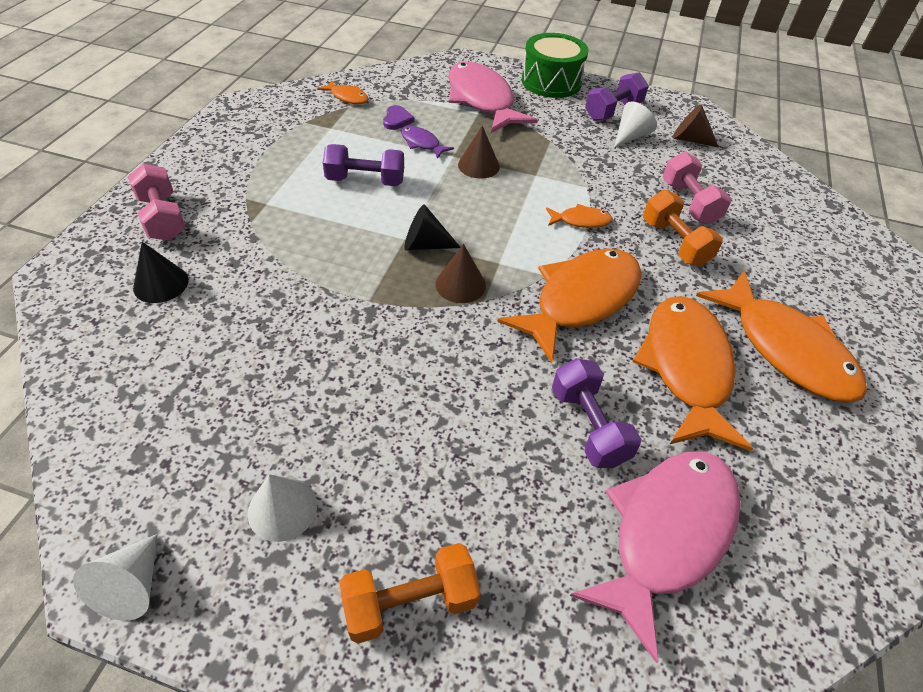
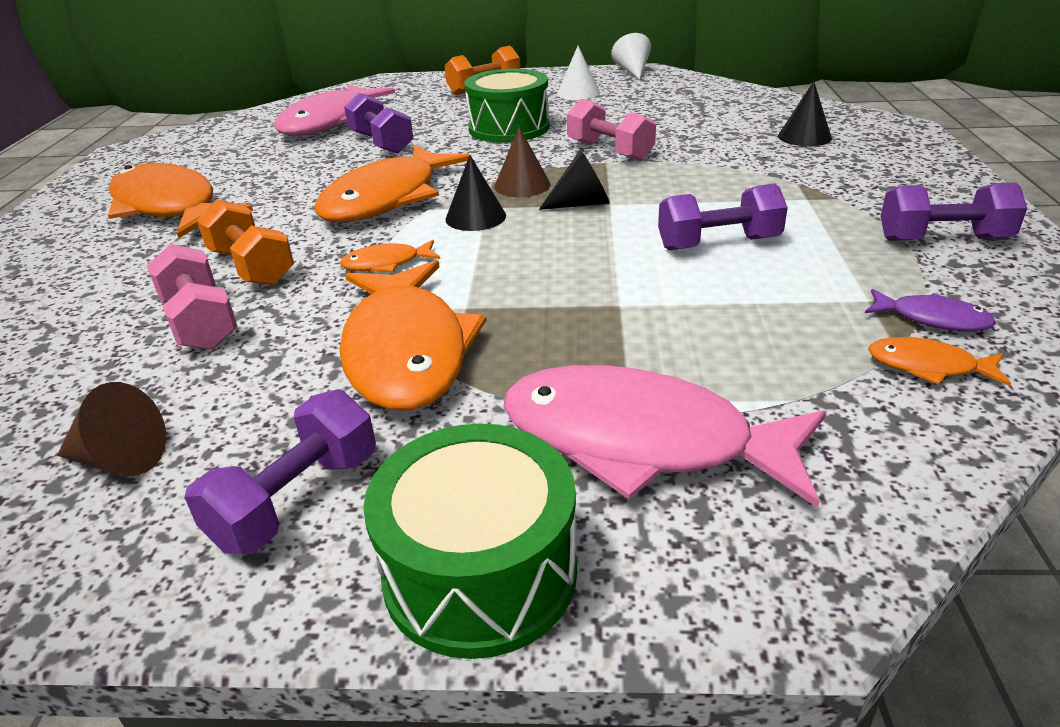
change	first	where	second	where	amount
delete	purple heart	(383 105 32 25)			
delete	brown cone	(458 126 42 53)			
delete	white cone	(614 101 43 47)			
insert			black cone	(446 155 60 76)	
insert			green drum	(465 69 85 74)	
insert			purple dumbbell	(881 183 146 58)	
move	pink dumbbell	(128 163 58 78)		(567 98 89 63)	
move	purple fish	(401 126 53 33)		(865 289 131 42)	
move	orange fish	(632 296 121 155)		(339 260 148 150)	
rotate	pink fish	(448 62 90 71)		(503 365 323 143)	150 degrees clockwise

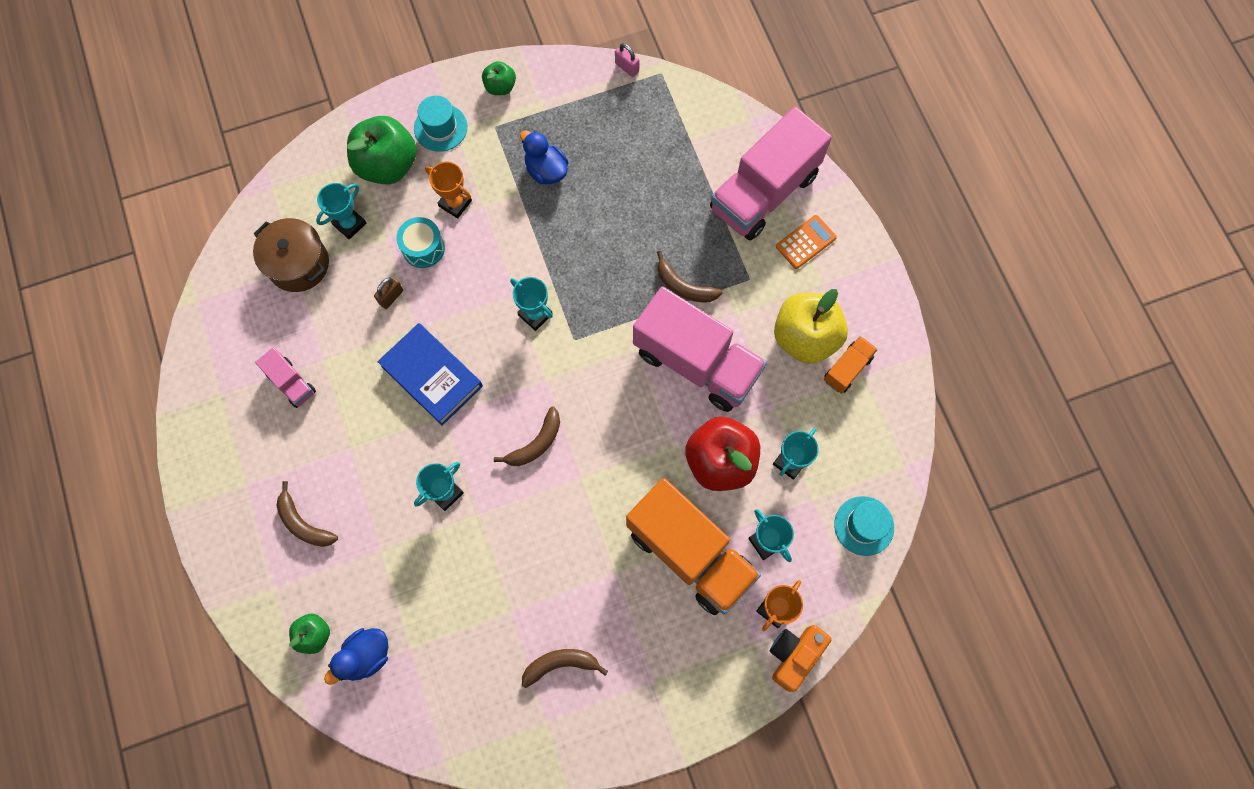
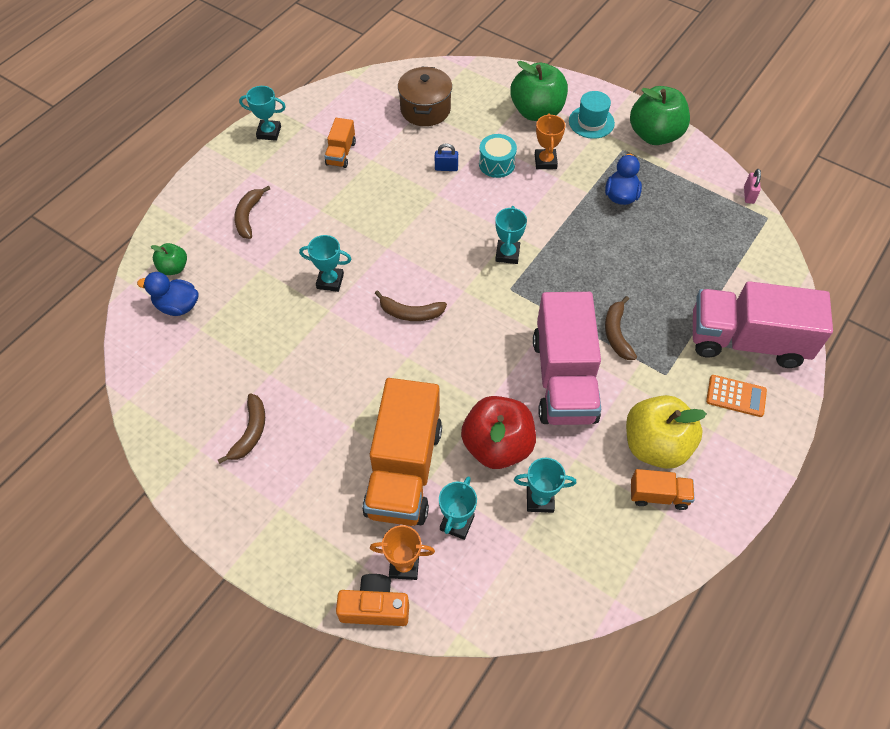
change	first	where	second	where	amount
delete	blue book	(377 323 106 103)			
delete	turquoise hat	(834 496 60 60)			
move	turquoise trophy	(316 183 50 57)		(239 86 47 55)	
recolor	pink truck	(255 348 61 60)	orange truck	(324 118 32 50)	
recolor	brown padlock	(374 276 29 33)	blue padlock	(435 143 23 28)	
rotate	brown banana	(522 649 86 39)		(218 394 47 70)	60 degrees clockwise
resize	green apple	(482 61 34 34)		(630 86 60 59)	x1.96

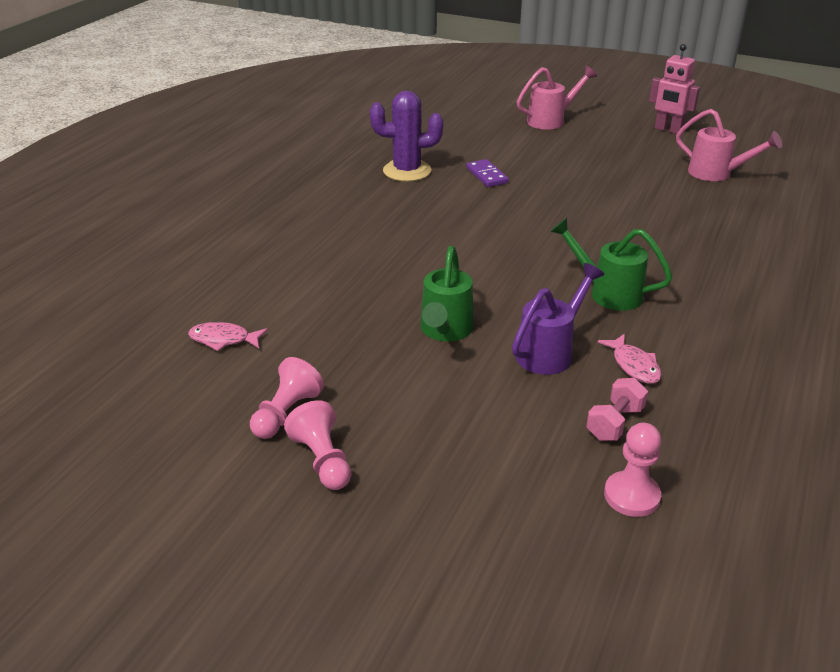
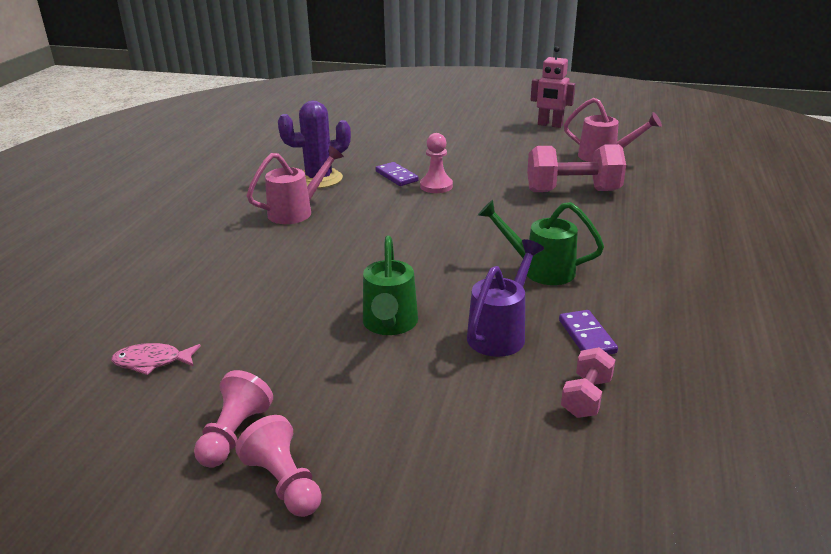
change	first	where	second	where	amount
insert			pink dumbbell	(527 144 99 48)	
move	pink watering can	(517 66 80 64)		(247 145 97 79)	
move	pink pawn	(604 423 57 94)		(420 133 33 60)	
replace	pink fish	(598 334 64 50)	purple domino	(559 310 59 44)	

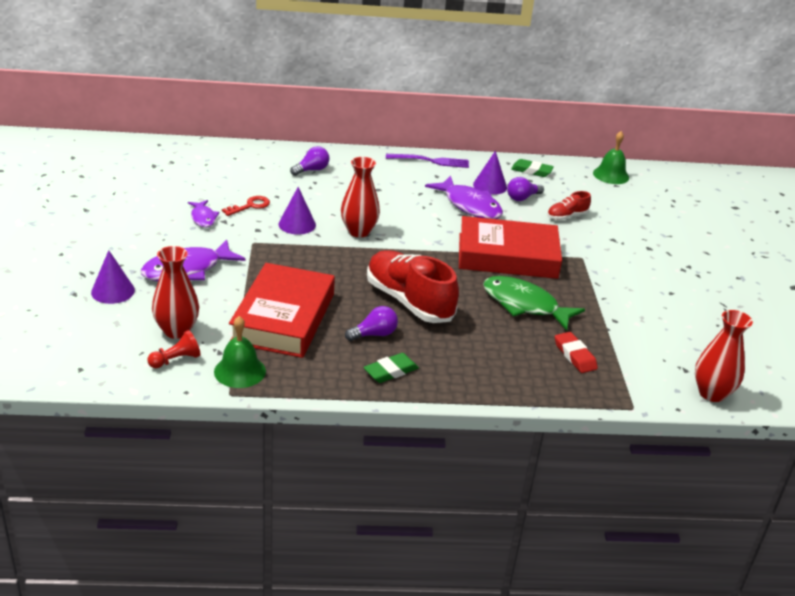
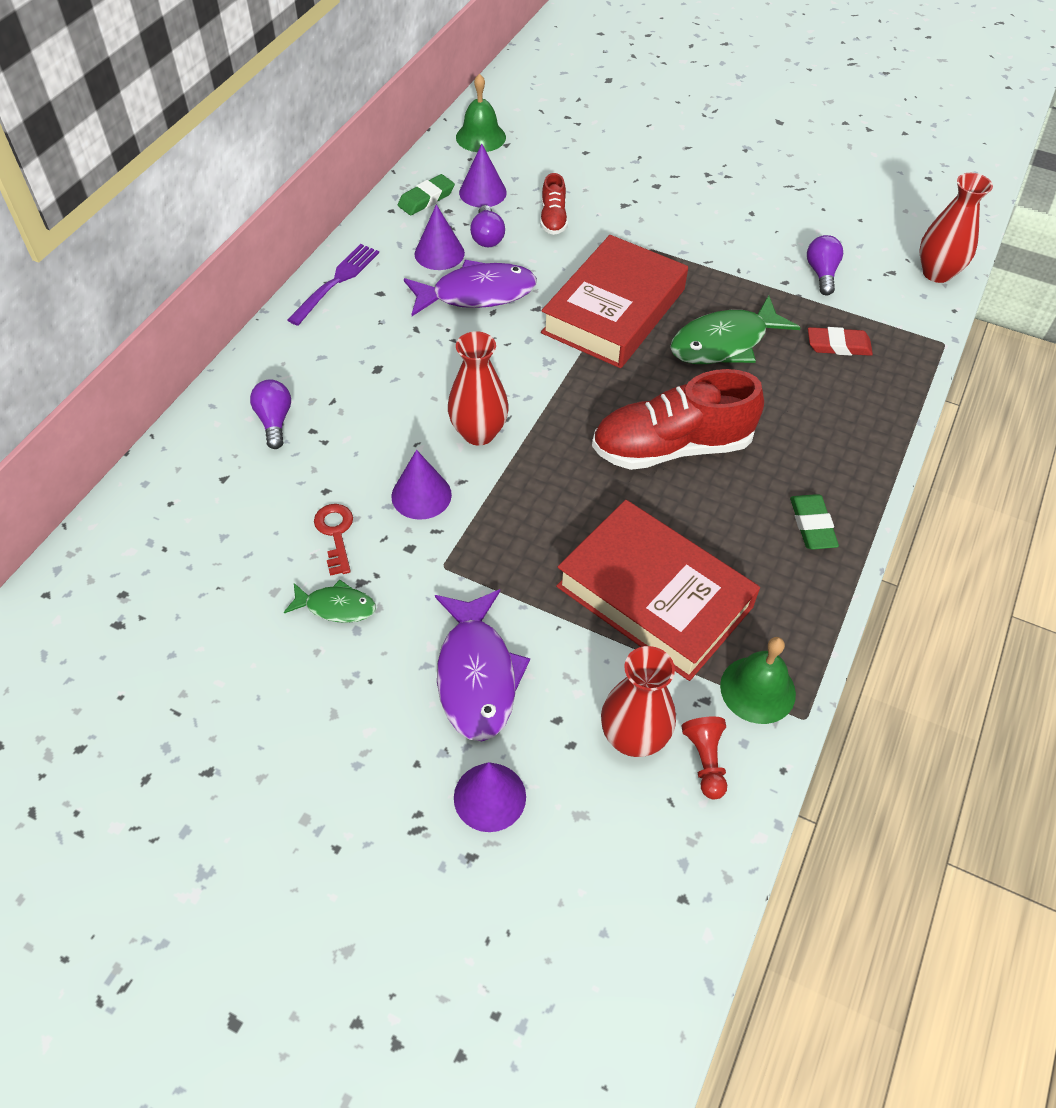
change	first	where	second	where	amount
insert			purple cone	(459 144 48 64)	
move	purple light bulb	(345 306 53 35)		(807 235 36 61)	
recolor	purple fish	(188 200 31 27)	green fish	(284 580 92 43)	

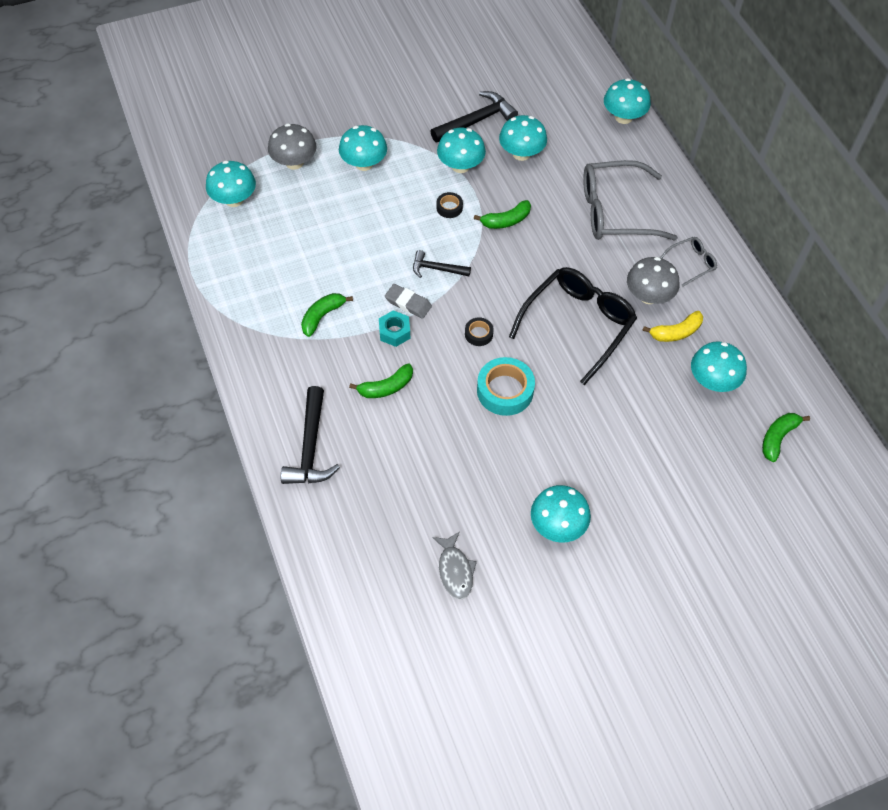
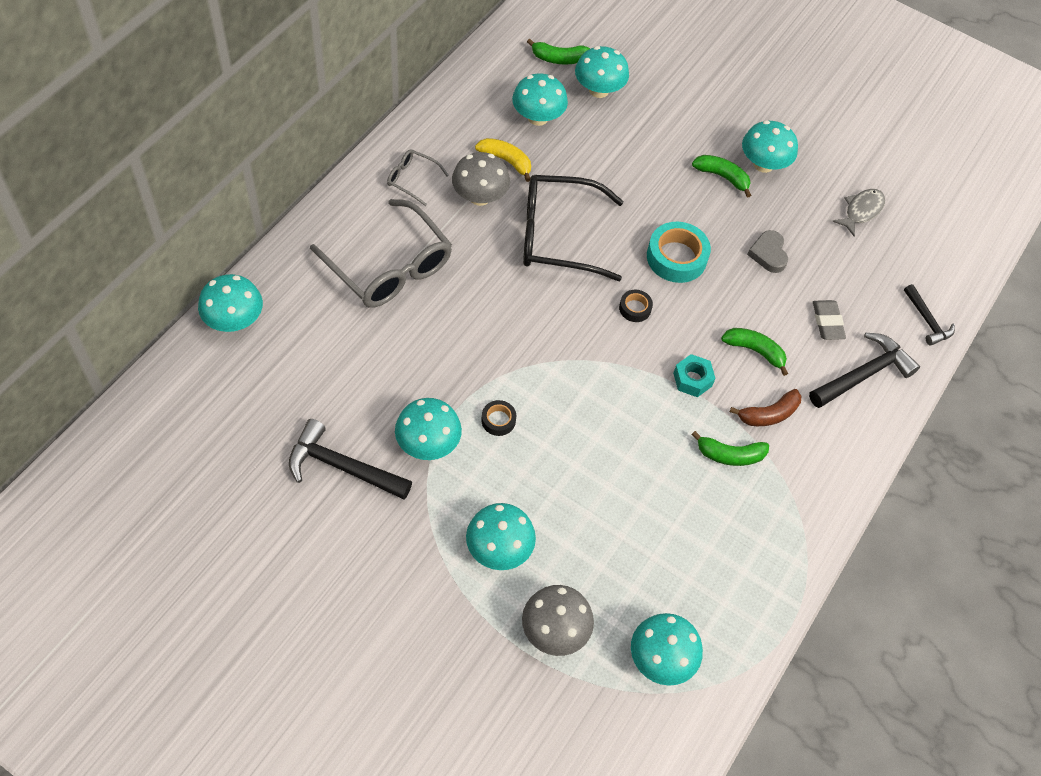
change	first	where	second	where	amount
insert			brown banana	(730 389 72 37)	
insert			grey heart	(747 230 41 43)	
move	grey eraser	(385 284 47 35)		(813 300 33 40)	
move	black hammer	(413 250 58 28)		(904 284 51 62)	
move	green banana	(474 200 57 29)		(692 155 59 42)	
move	turquoise mushroom	(499 115 48 46)		(575 46 54 52)	

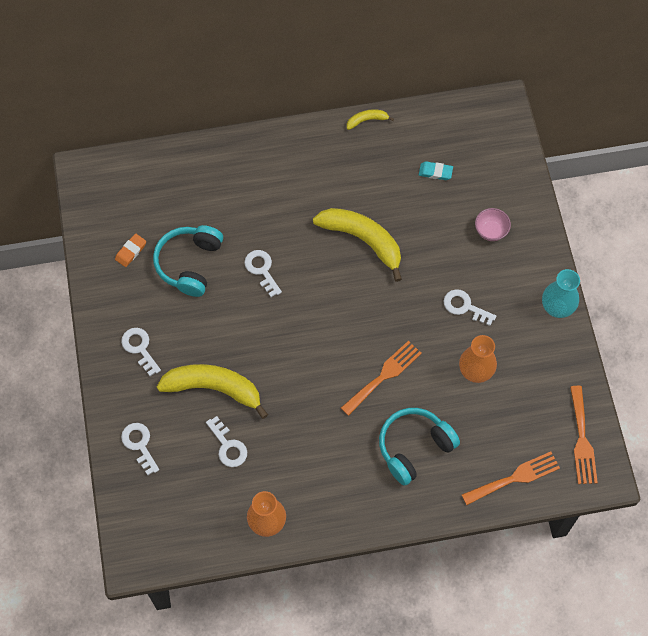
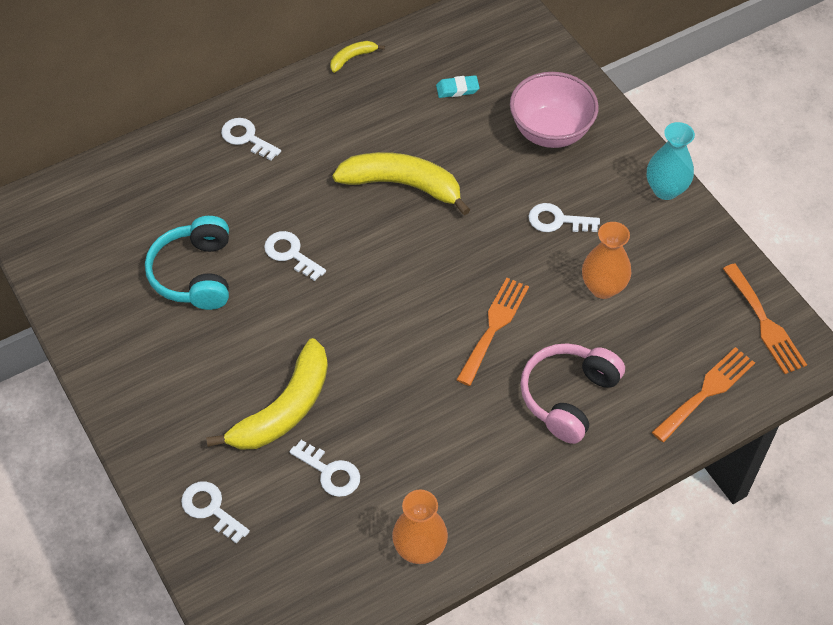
change	first	where	second	where	amount
delete	orange eraser	(115 234 31 33)			
move	white key	(121 328 40 48)		(221 118 60 43)	
recolor	turquoise headphones	(379 408 81 78)	pink headphones	(520 343 105 101)	
rotate	yellow banana	(157 364 111 55)		(206 338 122 112)	135 degrees clockwise
resize	pink bowl	(475 208 36 33)		(510 72 89 76)	x1.93

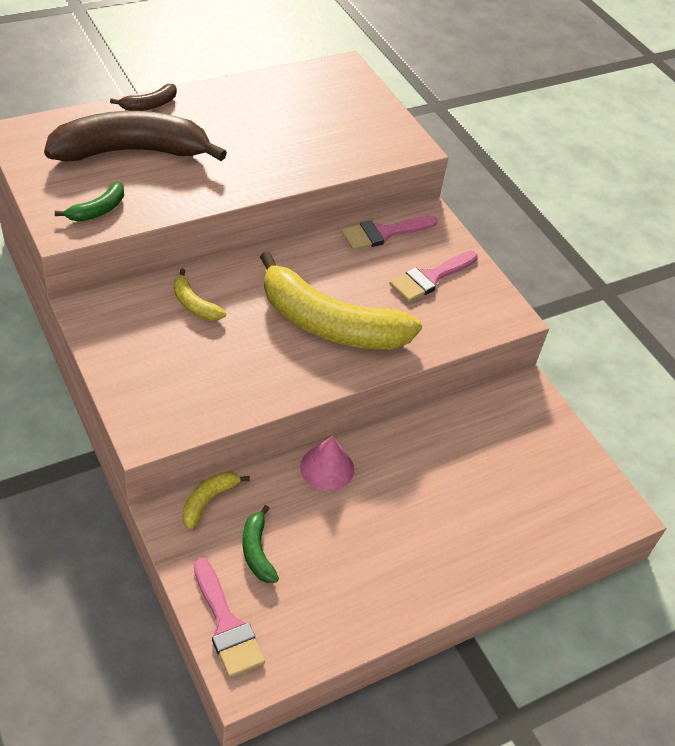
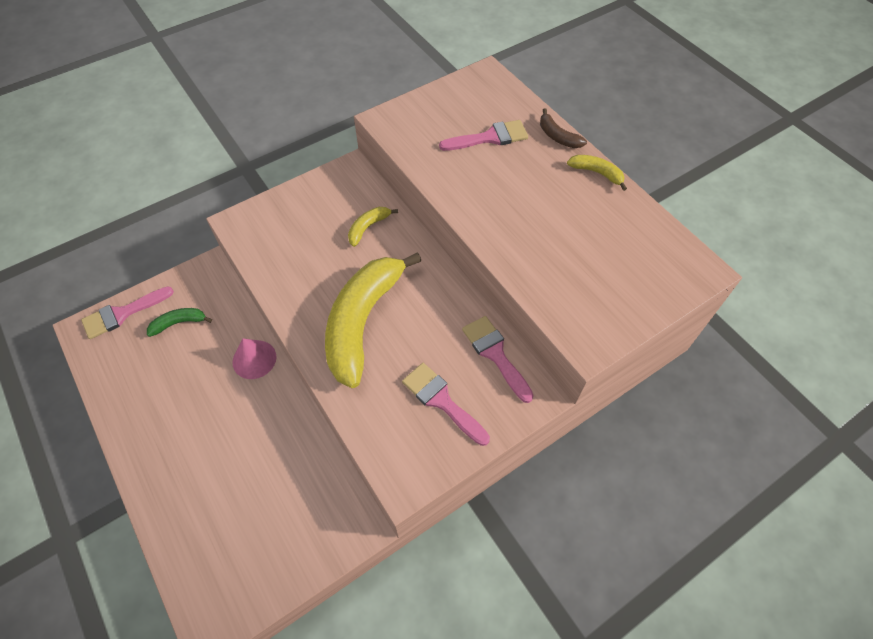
change	first	where	second	where	amount
delete	green banana	(55 182 69 39)			
move	yellow banana	(182 472 68 58)		(567 155 60 36)	
replace	brown banana	(44 111 183 51)	pink brush	(439 120 89 31)	

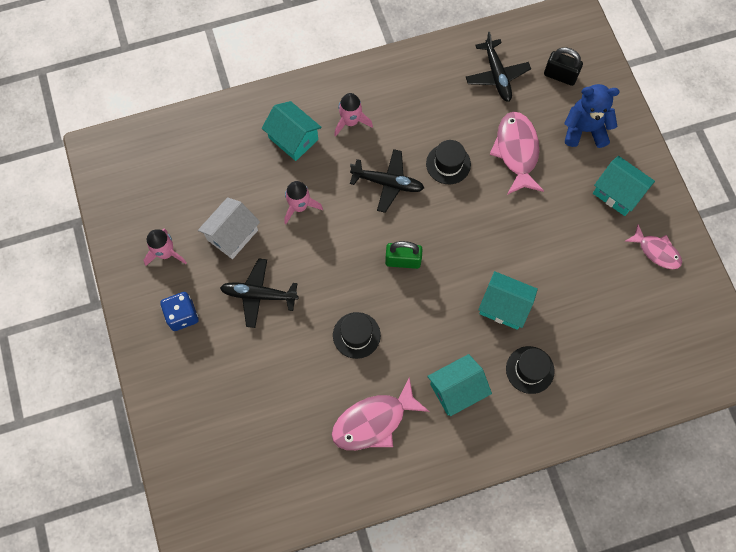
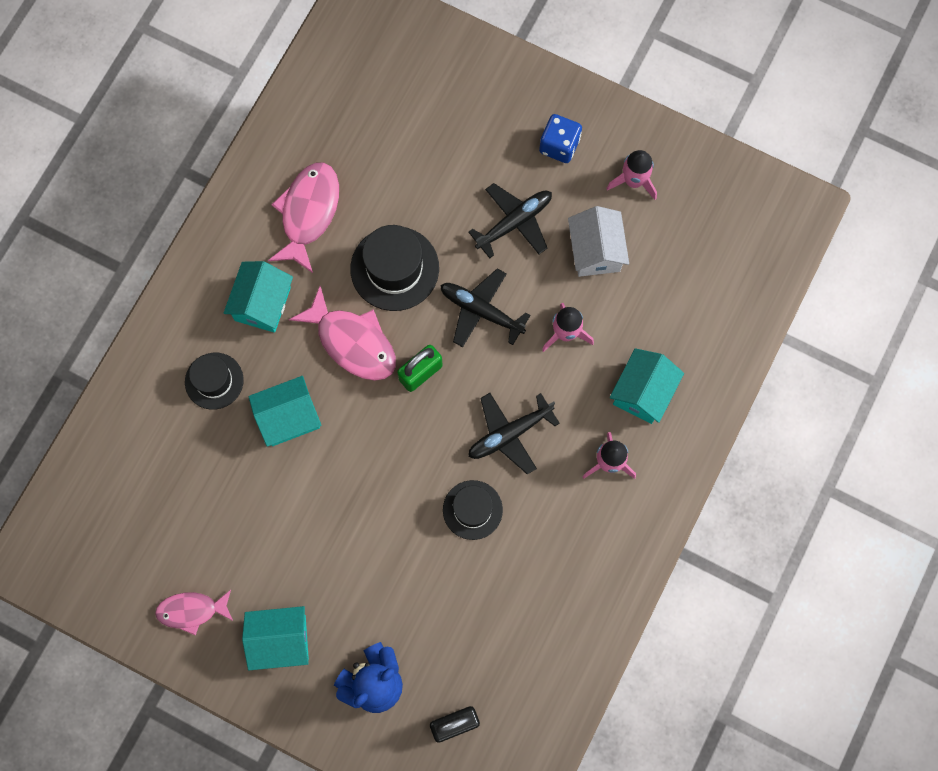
change	first	where	second	where	amount
move	black plane	(466 32 65 70)		(440 268 91 79)	
move	pink fish	(490 112 54 83)		(289 286 107 95)	
rotate	turquoise house	(262 101 60 60)		(610 348 74 76)	60 degrees counterclockwise
resize	black hat	(333 312 48 47)		(350 225 89 86)	x1.54

